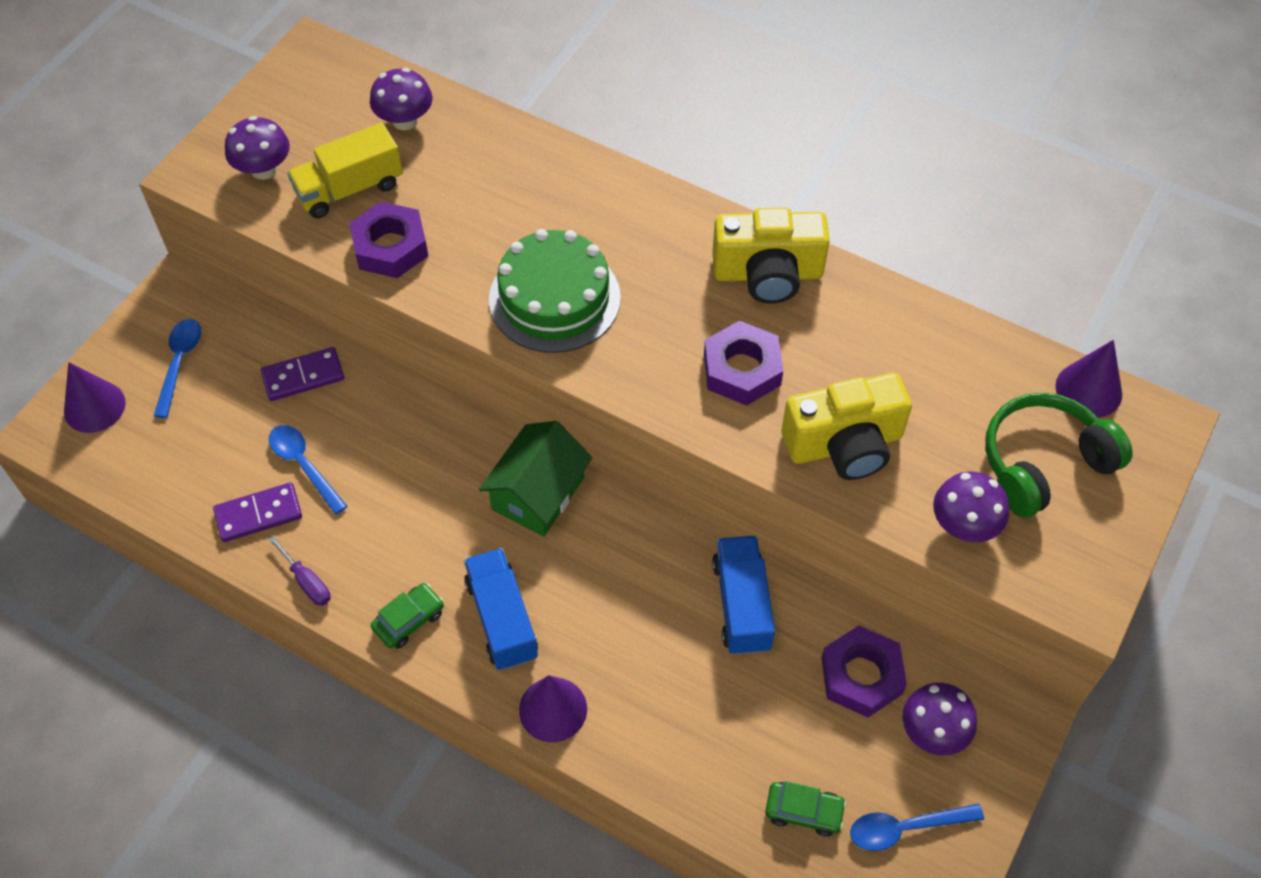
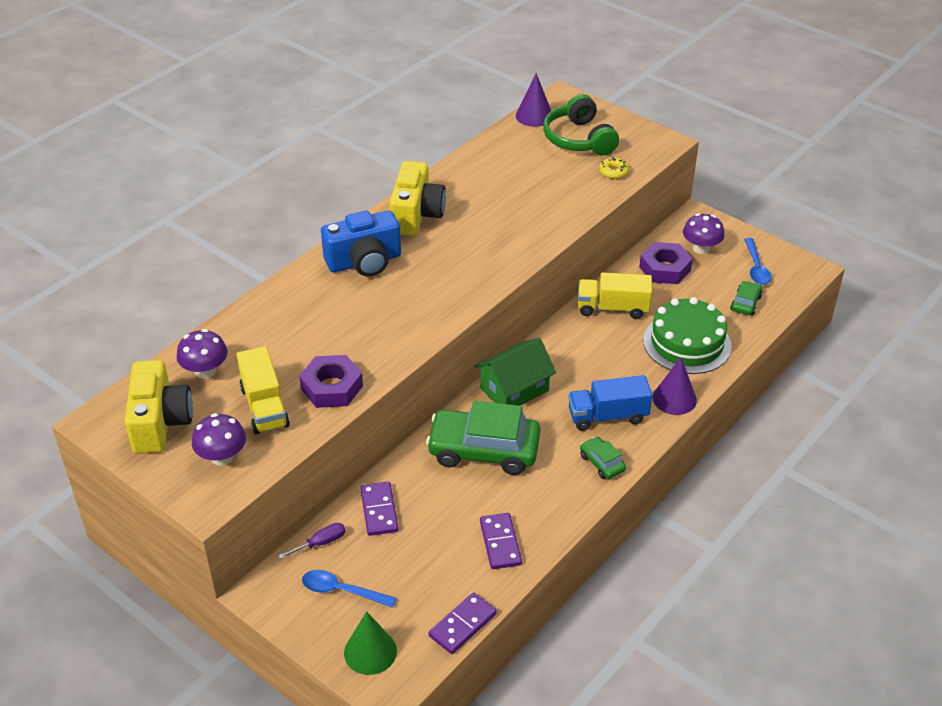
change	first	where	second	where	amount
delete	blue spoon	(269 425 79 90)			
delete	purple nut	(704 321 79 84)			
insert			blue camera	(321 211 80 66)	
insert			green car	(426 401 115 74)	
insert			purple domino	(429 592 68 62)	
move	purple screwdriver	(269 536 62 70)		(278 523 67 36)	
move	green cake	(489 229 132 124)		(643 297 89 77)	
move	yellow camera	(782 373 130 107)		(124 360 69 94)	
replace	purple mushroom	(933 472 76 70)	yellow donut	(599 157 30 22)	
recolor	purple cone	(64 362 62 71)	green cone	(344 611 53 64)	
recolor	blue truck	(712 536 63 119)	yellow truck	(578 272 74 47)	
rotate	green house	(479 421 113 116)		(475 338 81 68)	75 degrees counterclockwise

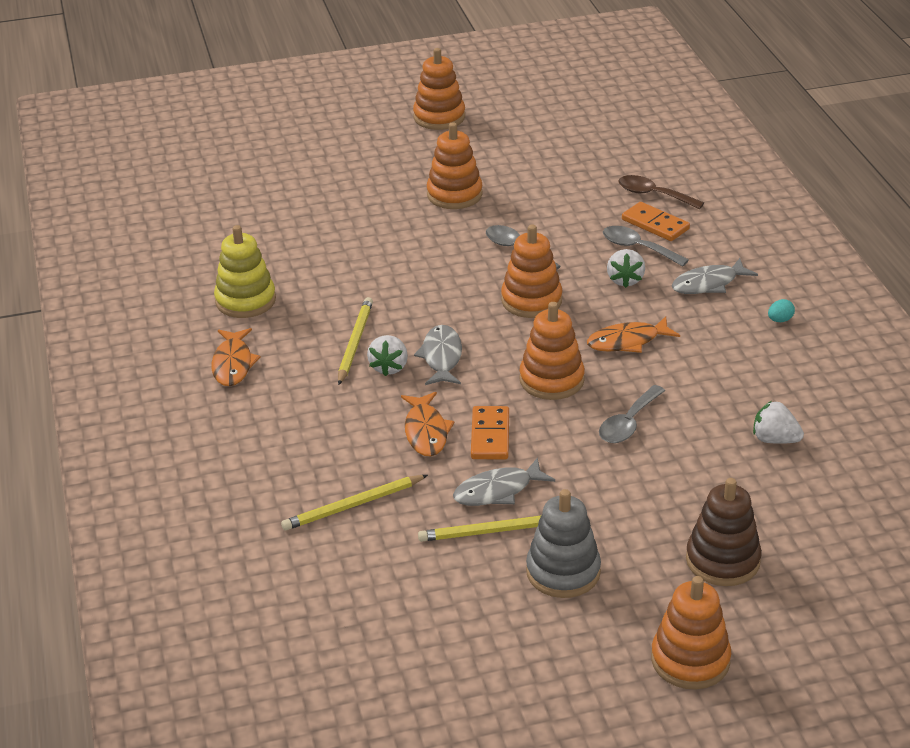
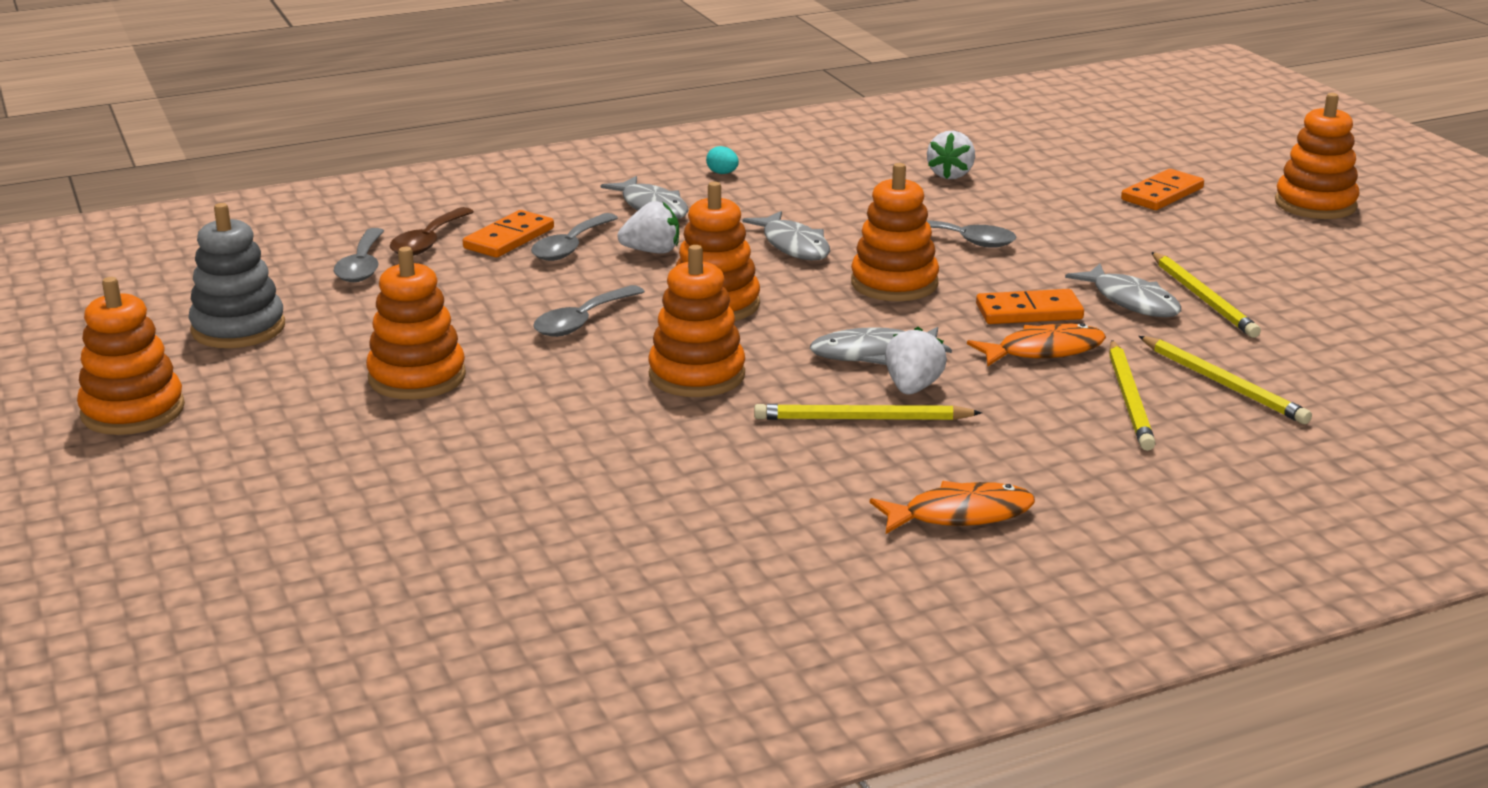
change	first	where	second	where	amount
delete	yellow stacking toy	(214 225 62 93)			
insert			grey spoon	(334 228 50 54)	
insert			orange stacking toy	(648 245 97 152)	
insert			yellow pencil	(1109 340 47 111)	
move	grey stacking toy	(526 489 75 109)		(189 203 96 145)	
replace	brown stacking toy	(686 478 76 108)	orange domino	(1121 169 83 41)	
recolor	orange fish	(587 316 93 37)	grey fish	(743 211 87 49)	
rotate	white strawberry	(367 335 41 41)		(885 327 62 68)	75 degrees counterclockwise

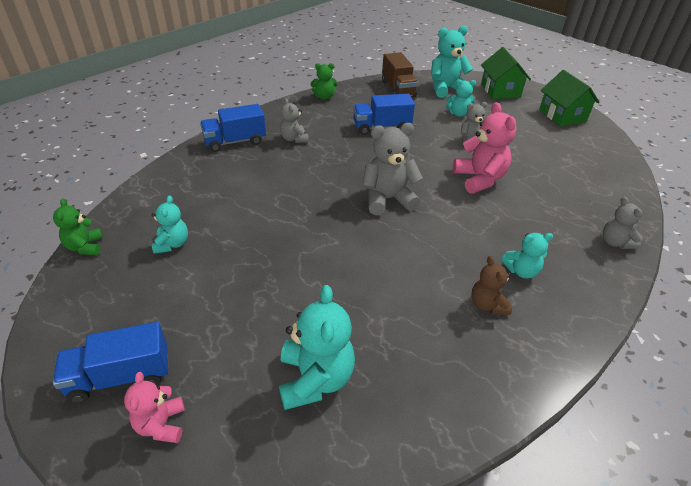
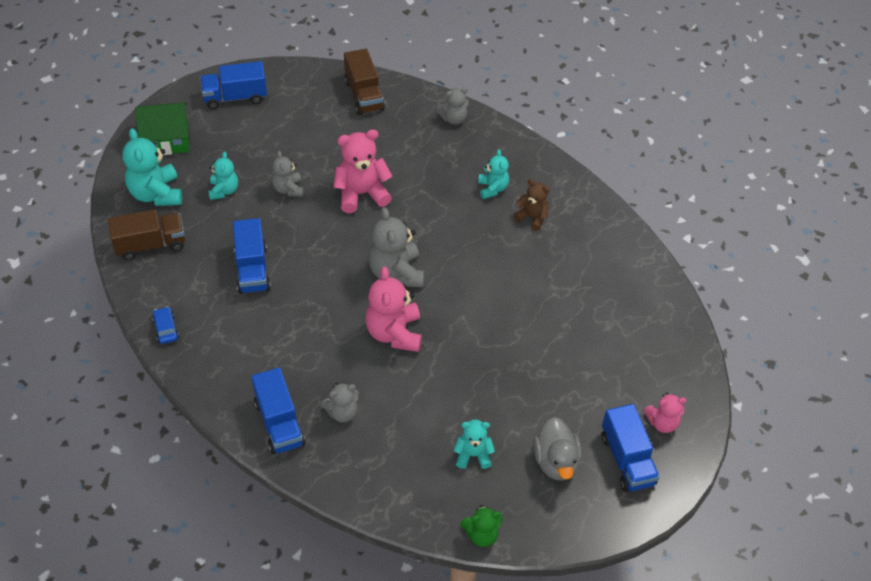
change	first	where	second	where	amount
delete	turquoise teddy bear	(279 285 76 125)			
insert			brown truck	(344 49 41 66)	
insert			pink teddy bear	(365 267 57 85)	
insert			grey duck	(533 417 49 64)	
move	grey teddy bear	(280 98 28 45)		(321 383 38 39)	
replace	green teddy bear	(311 63 27 37)	blue car	(152 306 27 38)	
replace	green house	(539 70 61 56)	blue truck	(200 61 67 48)	
rotate	brown teddy bear	(472 256 40 59)		(513 179 37 52)	135 degrees counterclockwise

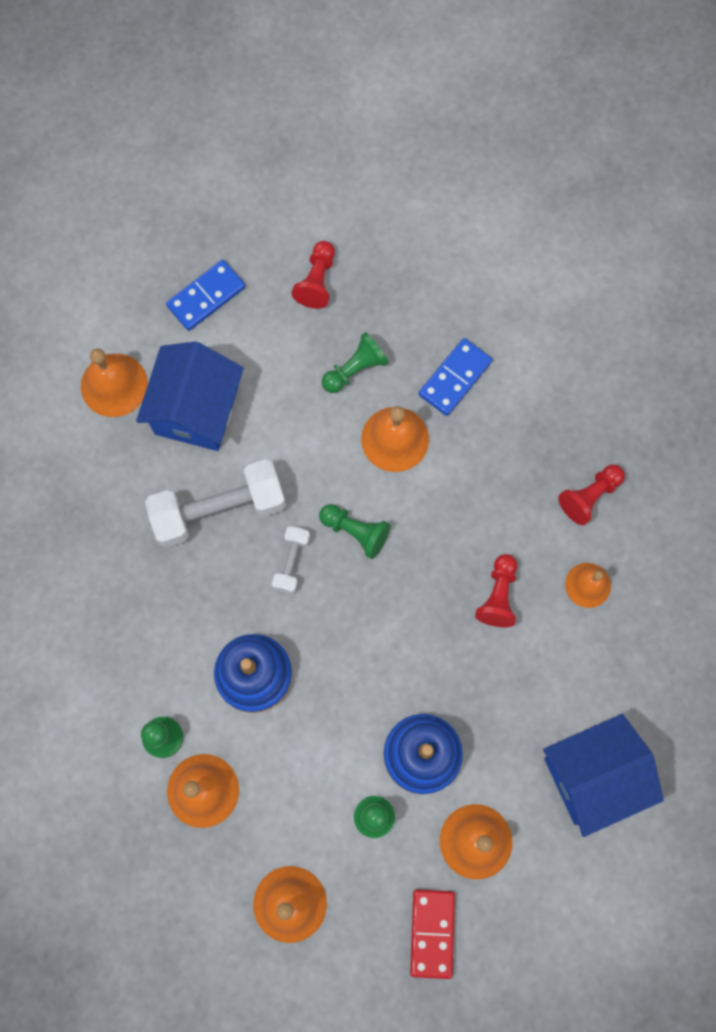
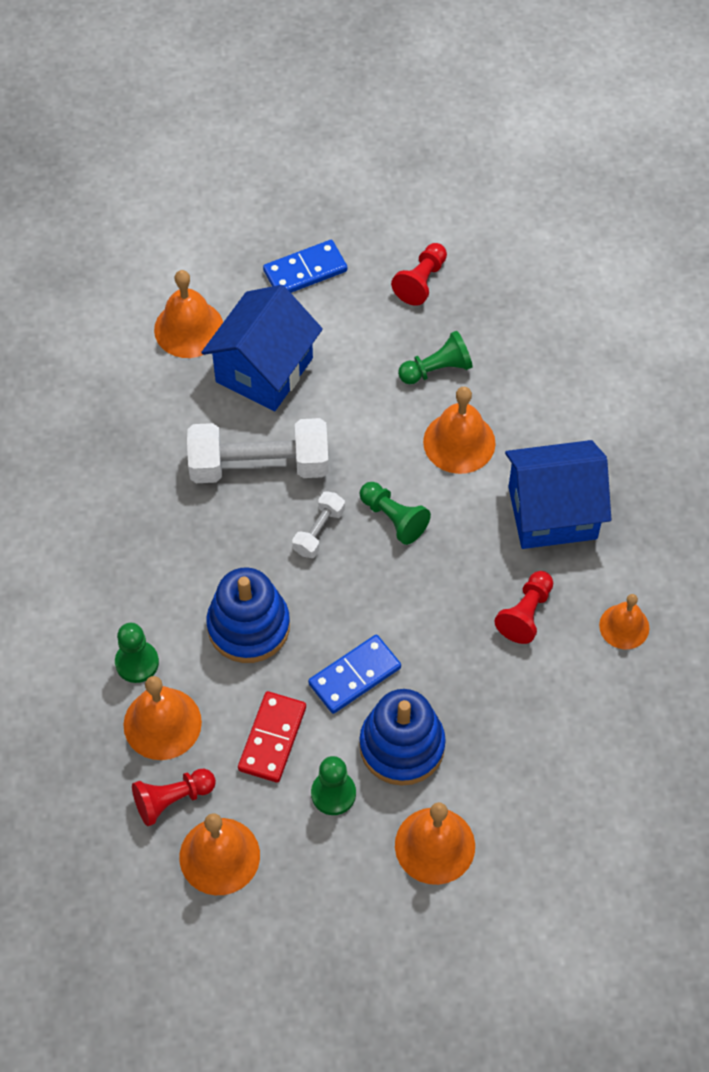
change	first	where	second	where	amount
move	red domino	(410 889 45 90)		(238 691 68 92)	
move	blue domino	(418 338 74 78)		(308 635 93 79)	
move	blue house	(543 714 121 123)		(505 440 106 109)	
move	red pawn	(558 465 67 60)		(132 769 84 57)	

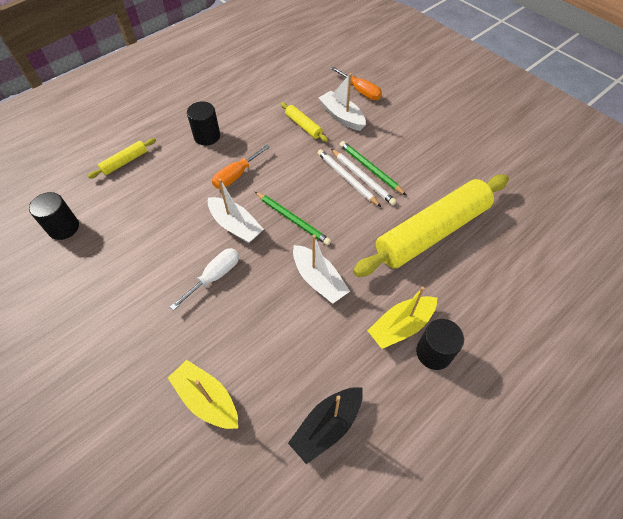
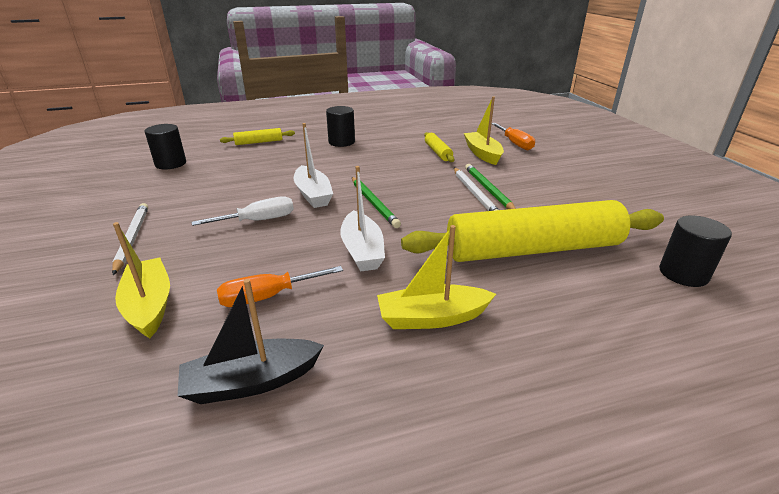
change	first	where	second	where	amount
move	orange screwdriver	(212 145 58 44)		(217 266 126 41)	
move	white pencil	(318 149 63 58)		(112 203 36 72)	
move	black cylinder	(416 319 48 51)		(659 216 73 71)	
recolor	white boat	(319 73 47 58)	yellow boat	(464 96 40 69)	

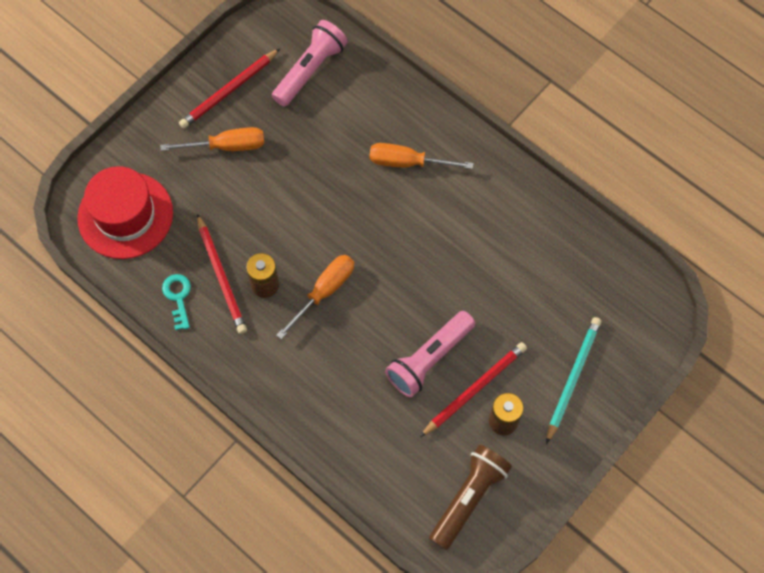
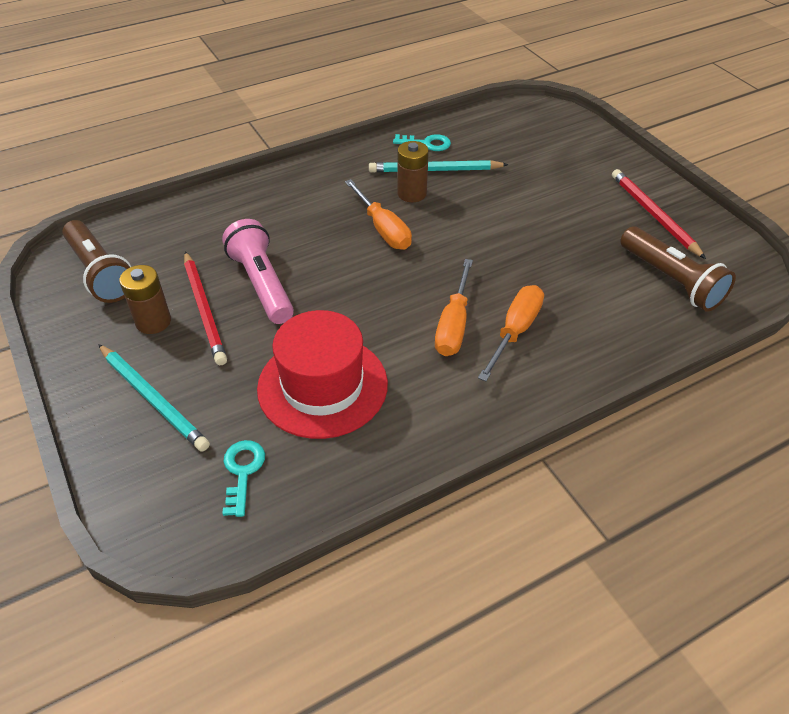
change	first	where	second	where	amount
insert			turquoise key	(222 440 43 77)	
move	red hat	(77 166 96 93)		(257 310 131 129)	
move	orange screwdriver	(160 127 104 24)		(435 259 38 97)	
recolor	red pencil	(197 214 50 120)	turquoise pencil	(369 160 140 13)	
recolor	pink flashlight	(272 20 76 87)	brown flashlight	(620 226 116 86)	

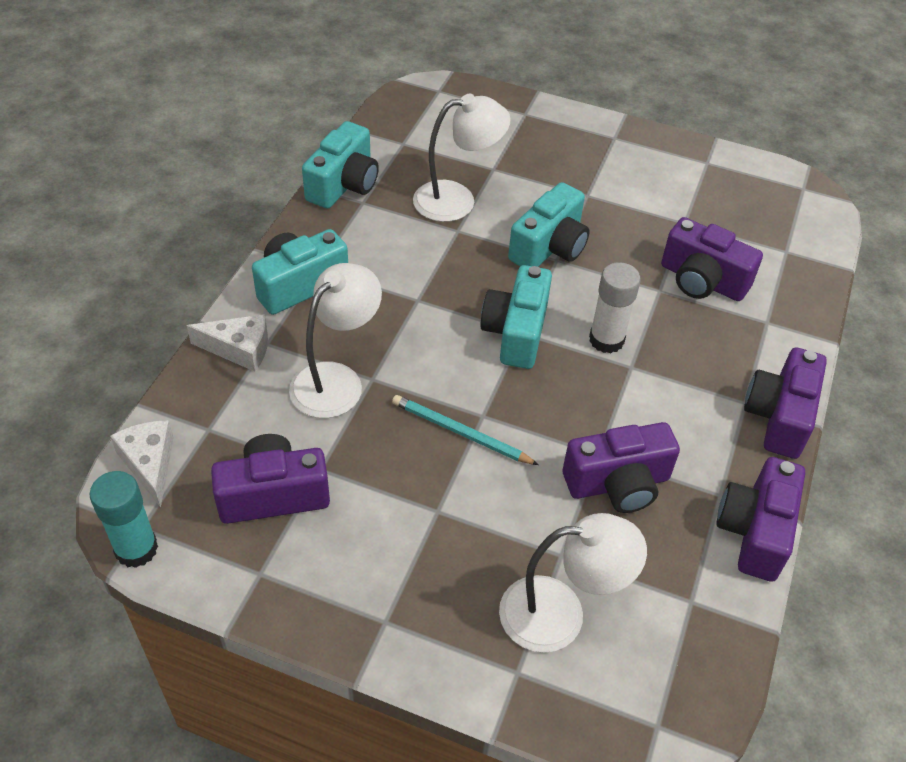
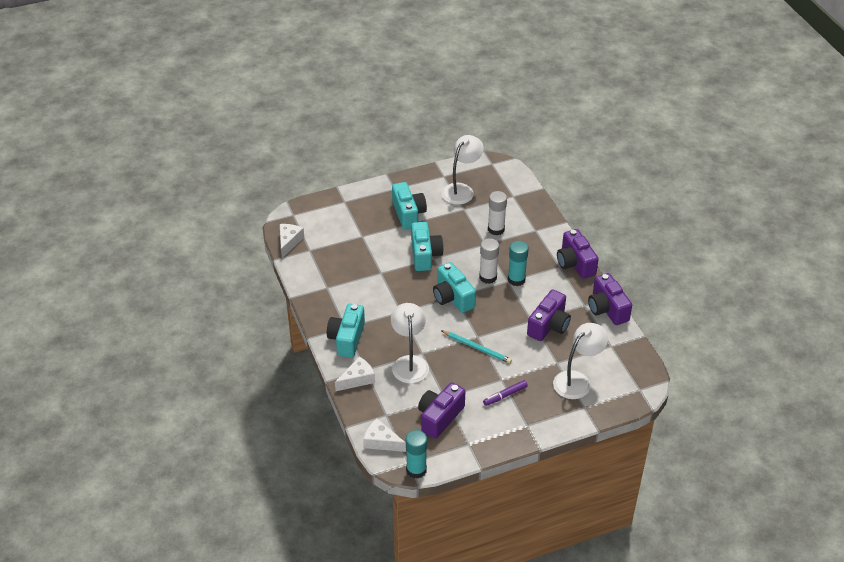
change	first	where	second	where	amount
insert			white cheese	(280 224 24 34)	
insert			purple marker	(483 380 45 26)	
insert			turquoise glue stick	(508 241 21 45)	
move	turquoise camera	(302 121 77 88)		(392 182 35 48)	
move	white lamp	(413 94 98 128)		(442 135 42 70)	
replace	purple camera	(661 217 102 84)	white glue stick	(488 191 19 45)	
rotate	turquoise pencil	(392 395 147 70)		(441 330 71 33)	135 degrees counterclockwise

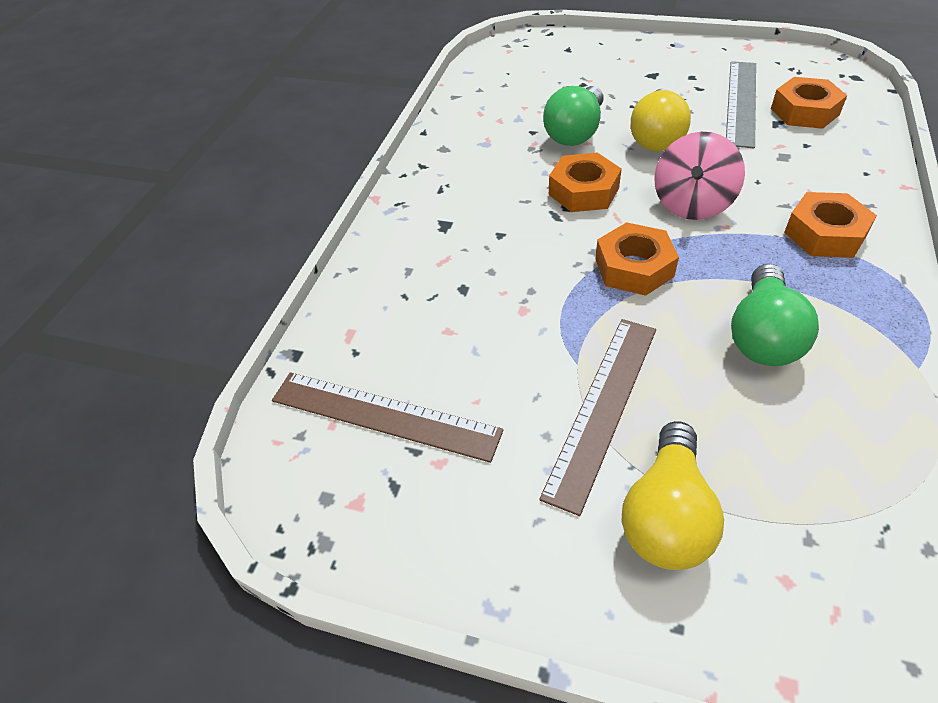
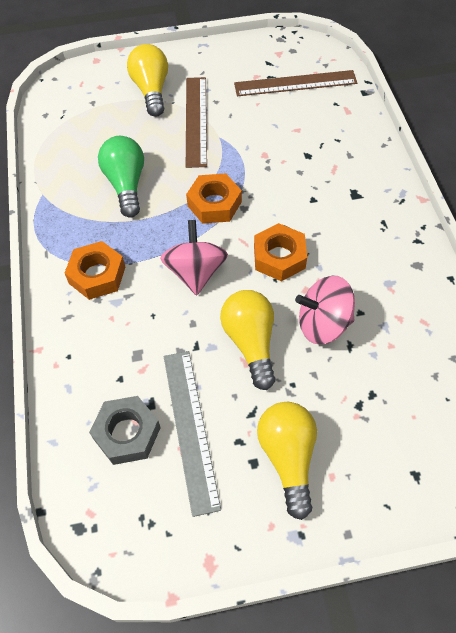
change	first	where	second	where	amount
insert			yellow light bulb	(257 402 60 118)	
replace	green light bulb	(543 86 61 60)	pink spinning top	(295 276 60 69)	
recolor	orange nut	(771 77 76 52)	grey nut	(89 396 72 69)	

